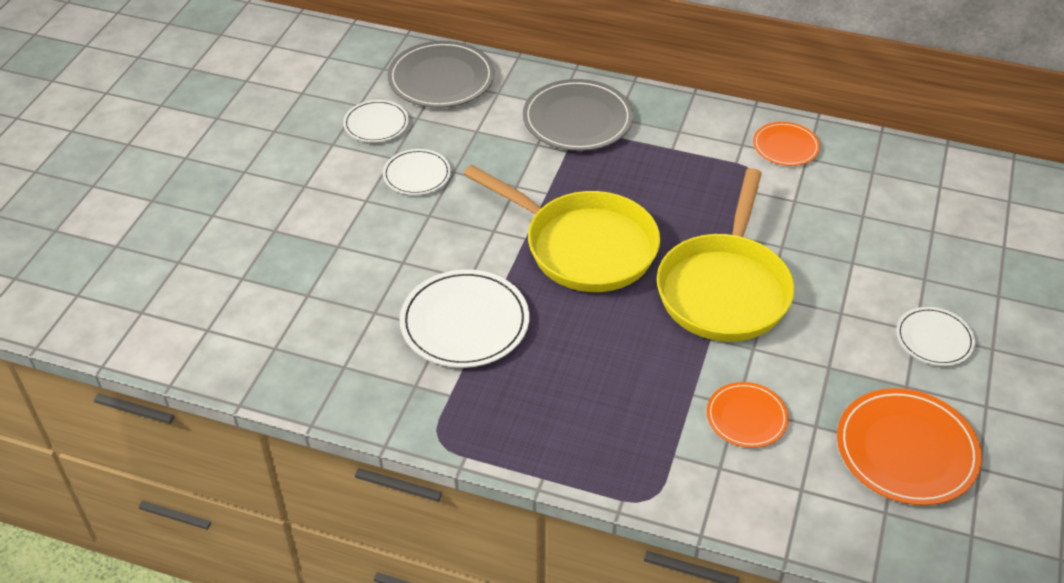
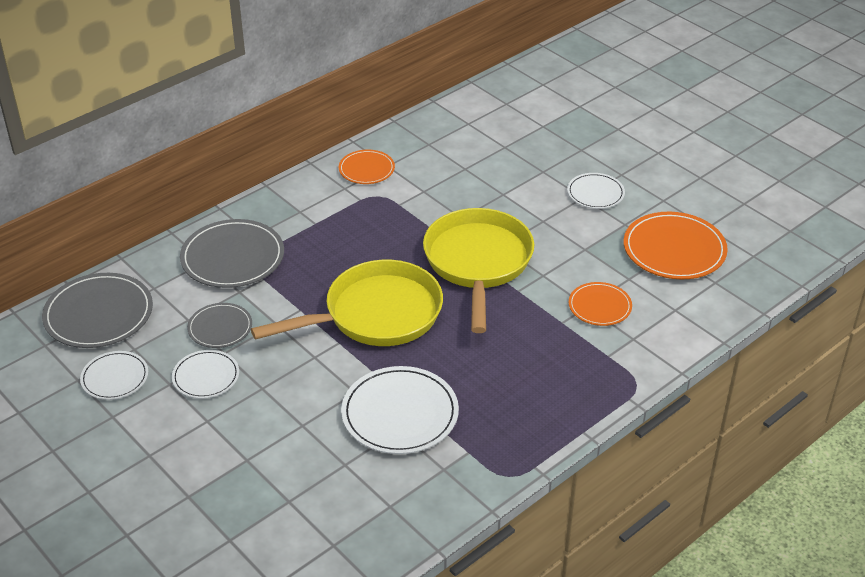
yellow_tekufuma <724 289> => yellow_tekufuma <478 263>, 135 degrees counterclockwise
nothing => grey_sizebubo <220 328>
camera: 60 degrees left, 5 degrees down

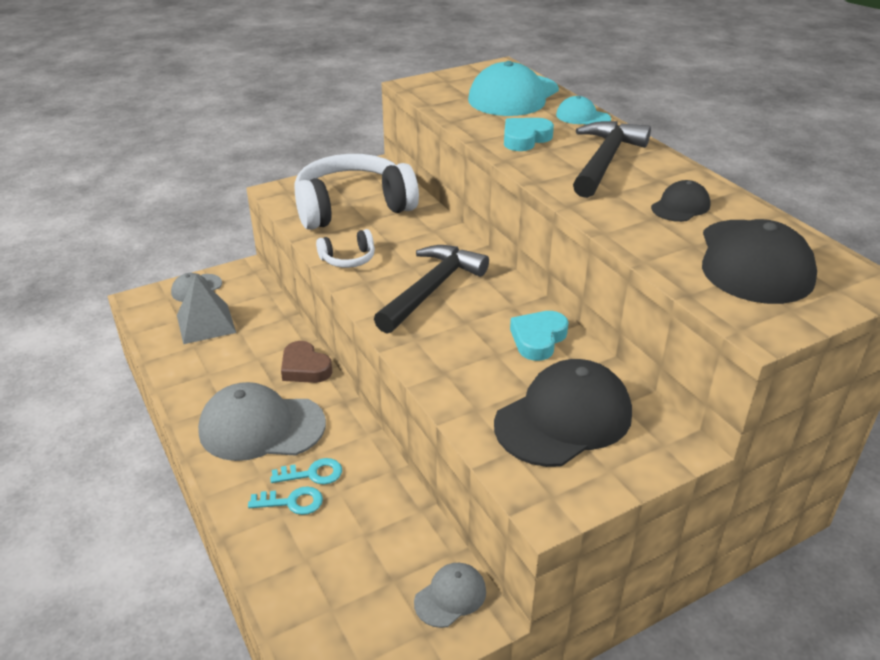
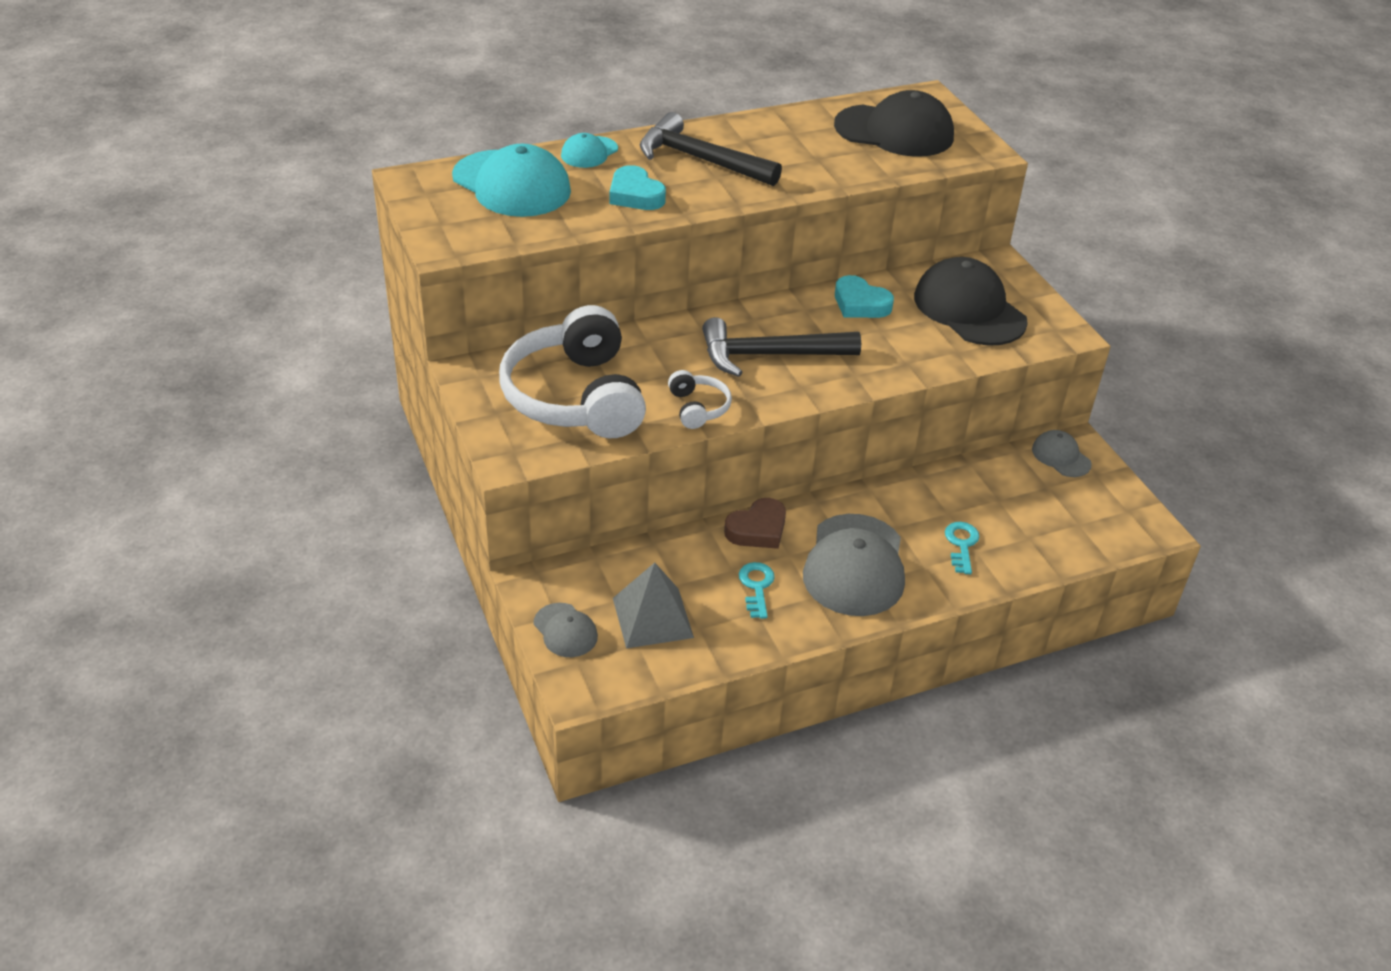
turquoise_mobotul <312 474> => turquoise_mobotul <756 587>, moved
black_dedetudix <431 289> => black_dedetudix <769 355>, 45 degrees counterclockwise
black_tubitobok <680 206> => nothing
camera: 85 degrees left, 5 degrees up

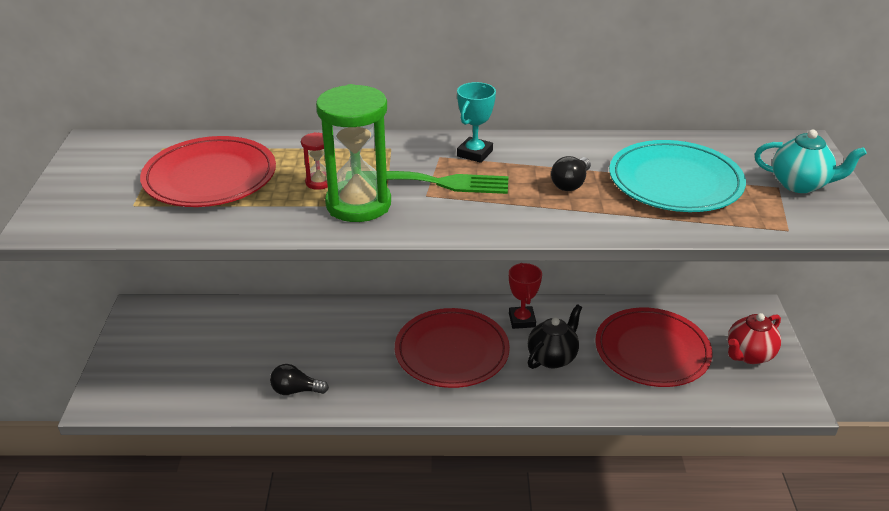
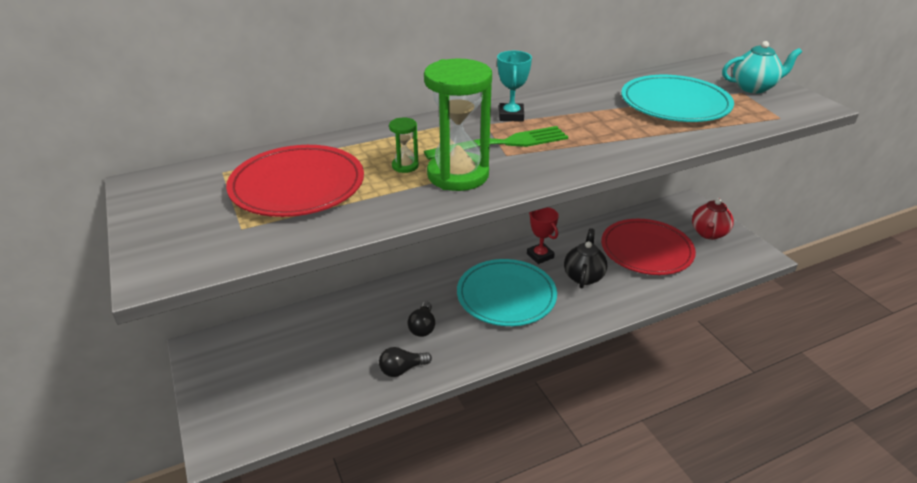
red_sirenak <319 182> => green_sirenak <405 166>
red_sizebubo <452 351> => turquoise_sizebubo <506 295>
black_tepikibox <571 184> => black_tepikibox <422 327>, moved
camera: 25 degrees left, 0 degrees up

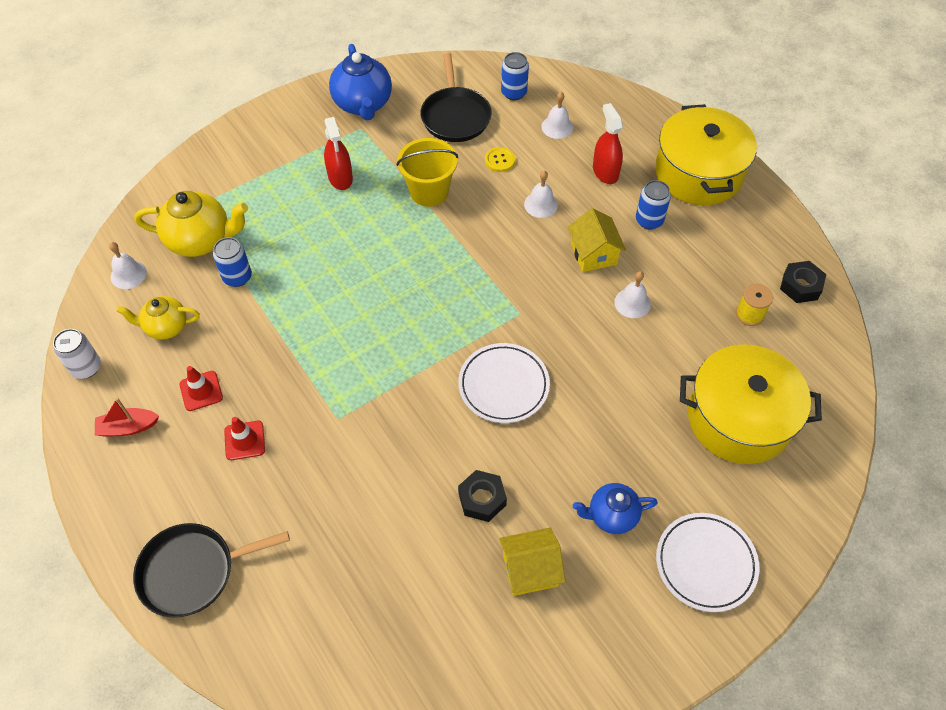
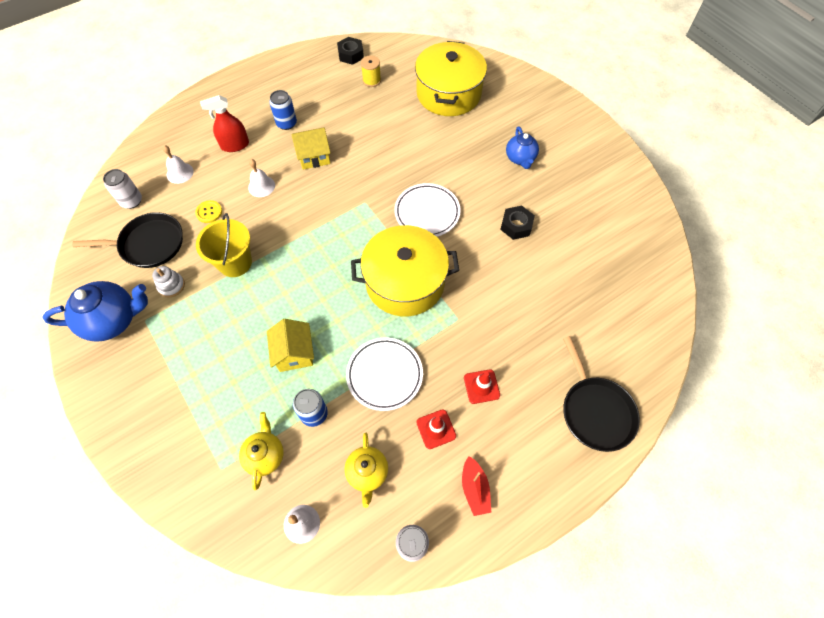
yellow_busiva <200 240> => yellow_busiva <265 455>, x0.62
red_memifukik <340 178> => nothing
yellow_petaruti <530 569> => yellow_petaruti <294 353>, moved
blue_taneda <514 93> => white_taneda <131 201>
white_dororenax <632 303> => nothing
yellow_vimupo <698 173> => yellow_vimupo <405 282>, moved
white_sizebubo <705 563> => white_sizebubo <384 375>, moved
nothing => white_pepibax <171 286>
camera: 90 degrees left, 5 degrees up

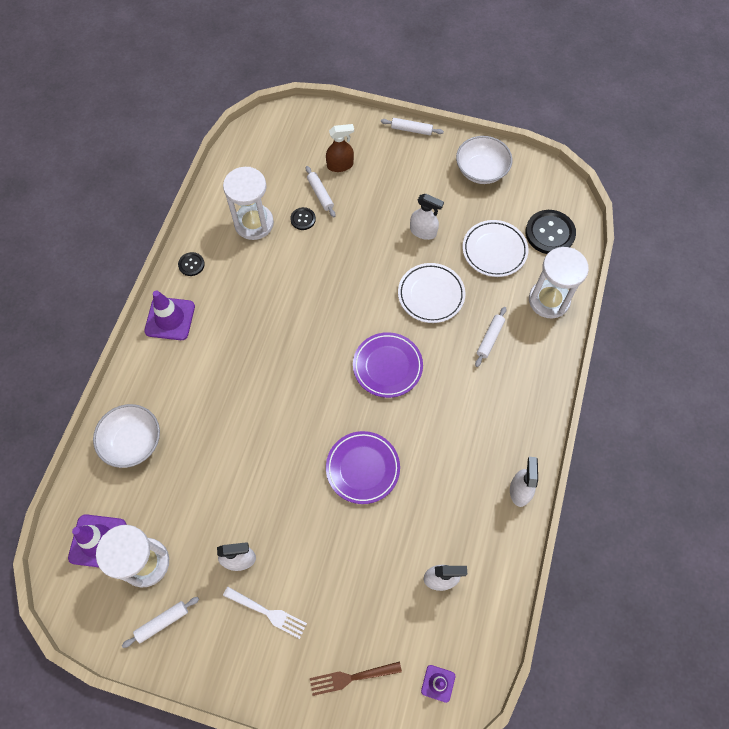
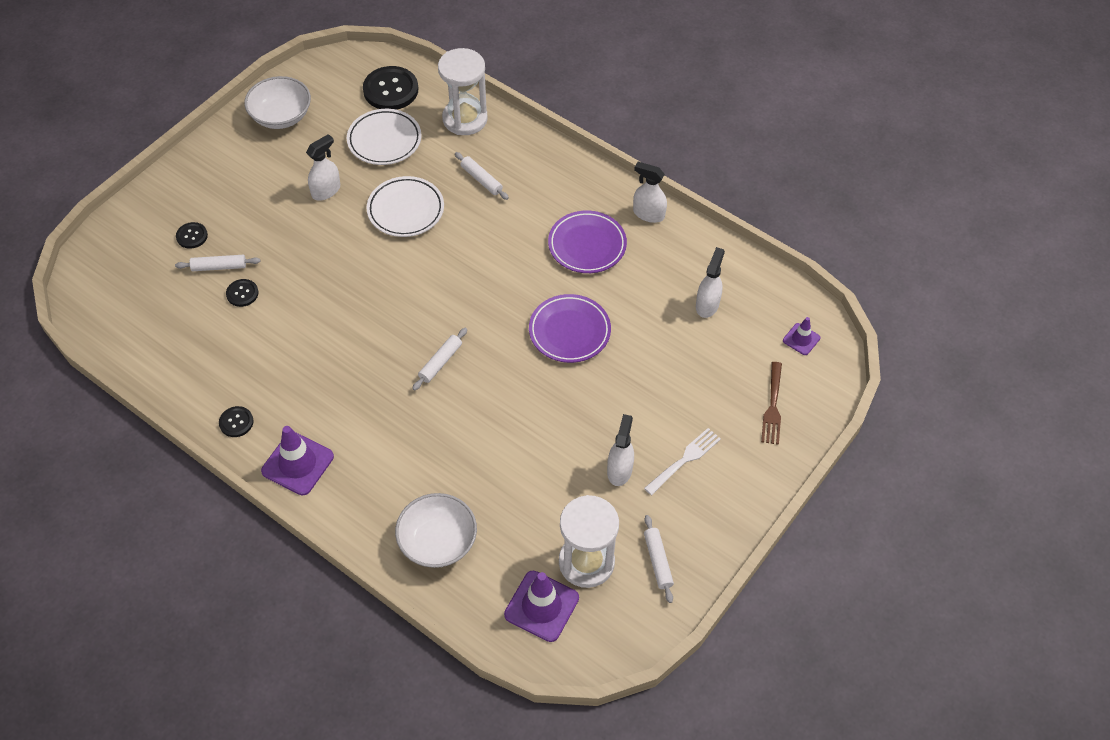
white_sirenak <254 223> => nothing
brown_memifukik <340 165> => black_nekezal <192 236>
purple_sizebubo <387 366> => purple_sizebubo <587 245>, moved
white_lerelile <411 130> => white_lerelile <440 362>, moved
camera: 70 degrees left, 10 degrees down

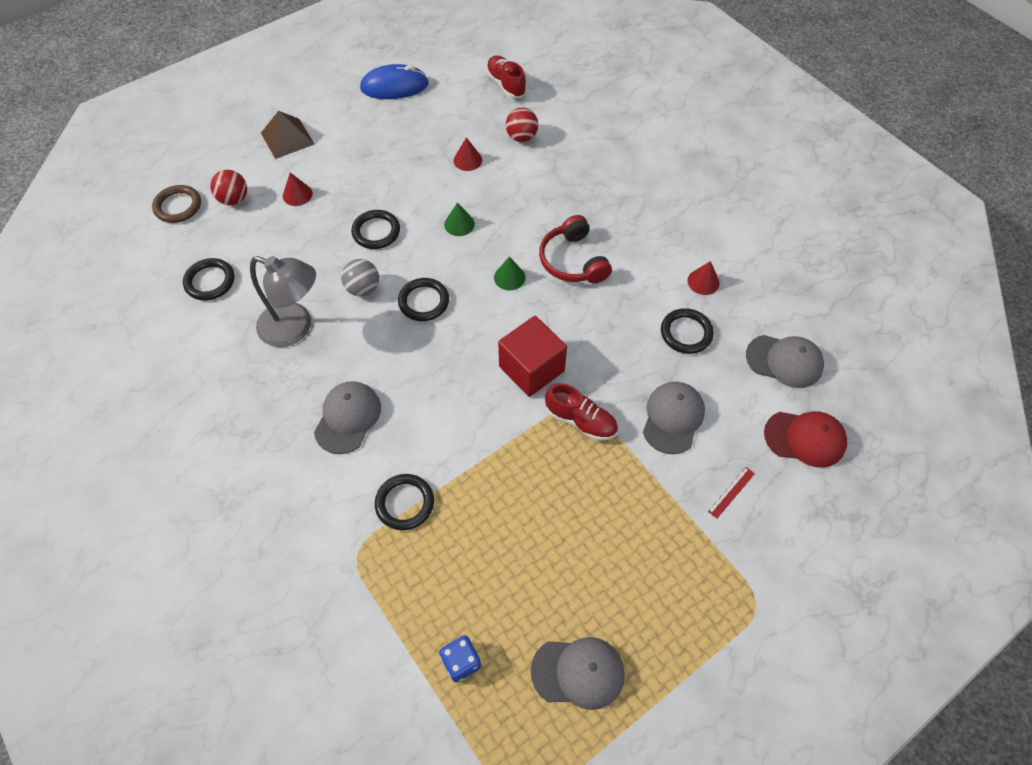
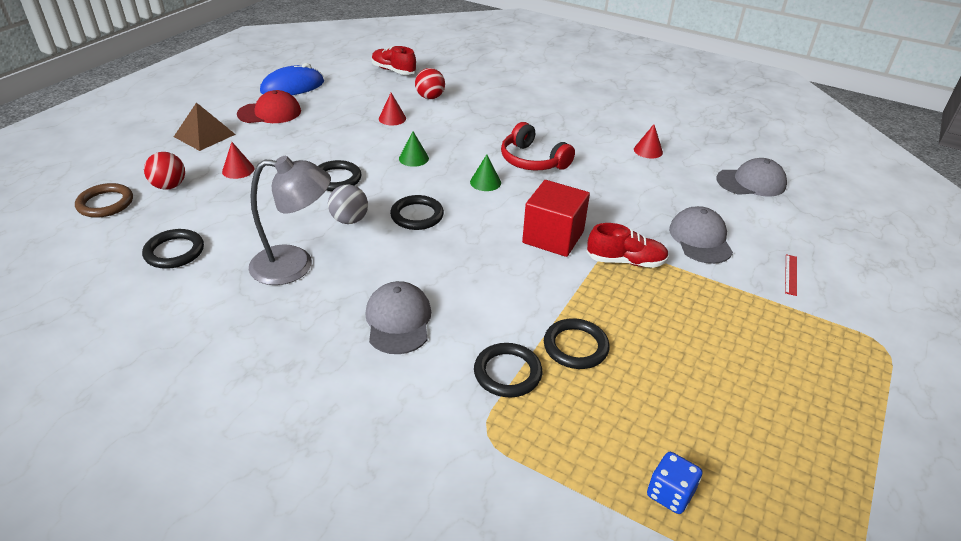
grey_tubitobok <578 672> => nothing
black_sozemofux <686 333> => black_sozemofux <575 346>, moved
red_tubitobok <805 438> => red_tubitobok <269 113>, moved
camera: 25 degrees left, 20 degrees down

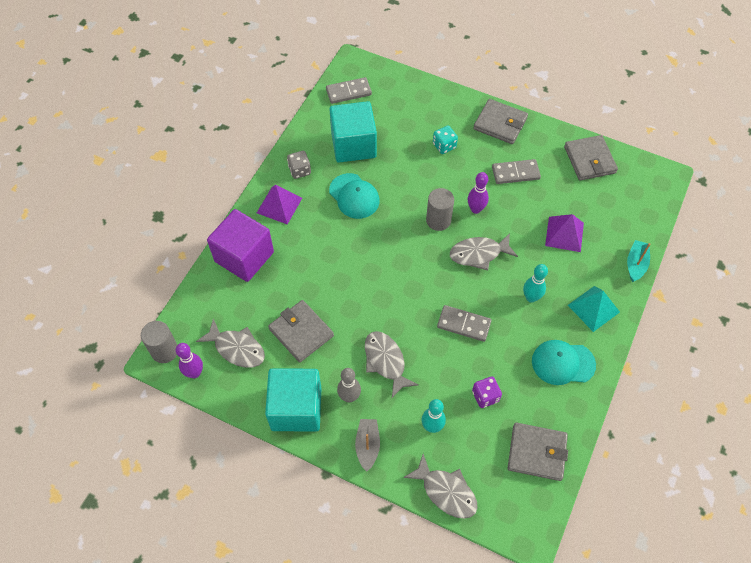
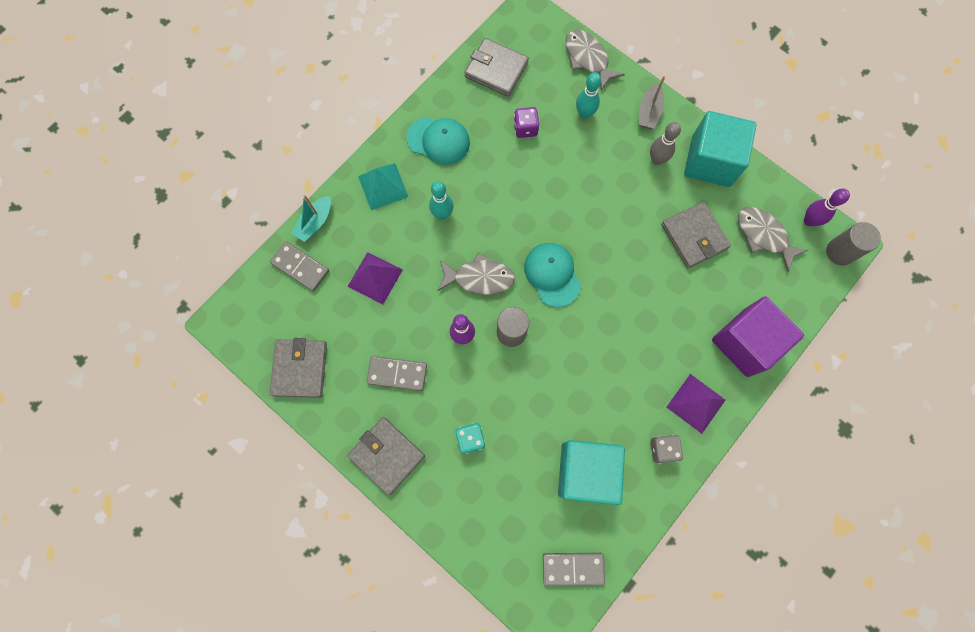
turquoise_tubitobok <354 196> => turquoise_tubitobok <552 275>, moved
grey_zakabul <386 361> => nothing
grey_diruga <464 324> => grey_diruga <300 267>, moved
camera: 165 degrees left, 15 degrees up

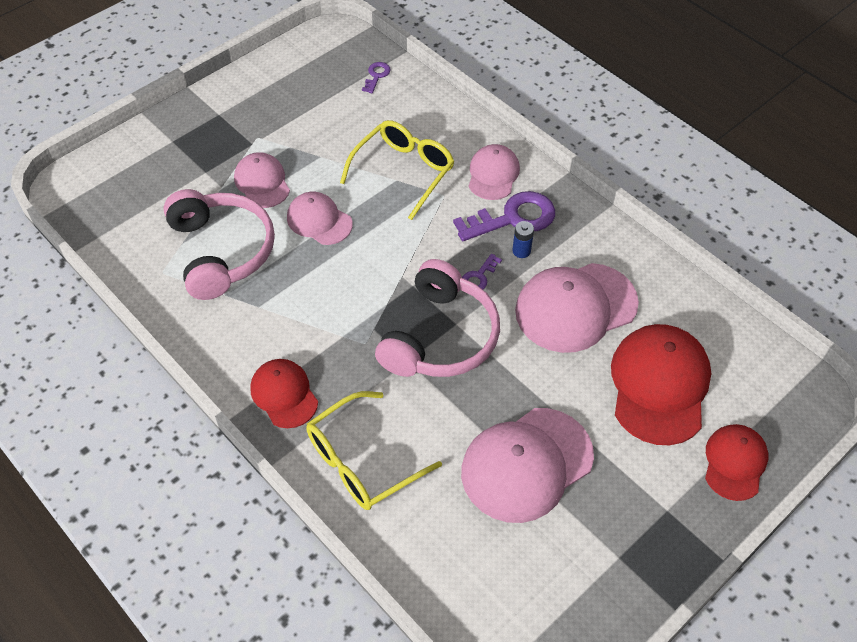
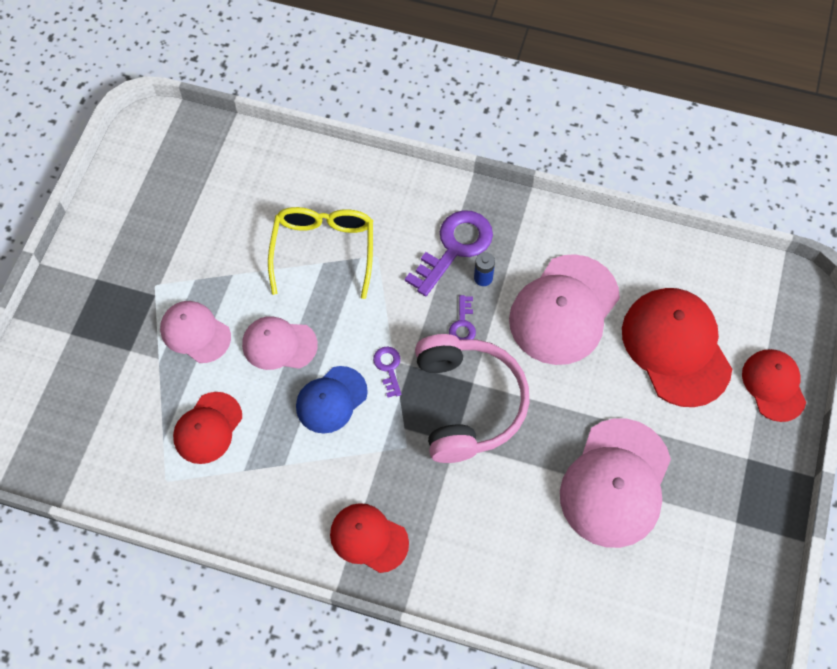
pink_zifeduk <221 252> => red_tubitobok <208 428>
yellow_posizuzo <361 461> => nothing
purple_mobotul <376 76> => purple_mobotul <388 368>, moved
pink_tubitobok <493 174> => nothing
nothing => blue_tubitobok <331 400>
camera: 30 degrees left, 10 degrees up

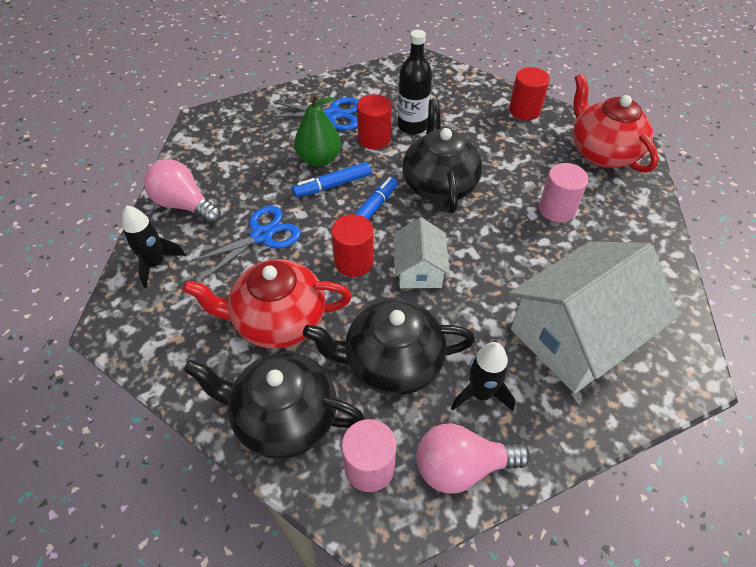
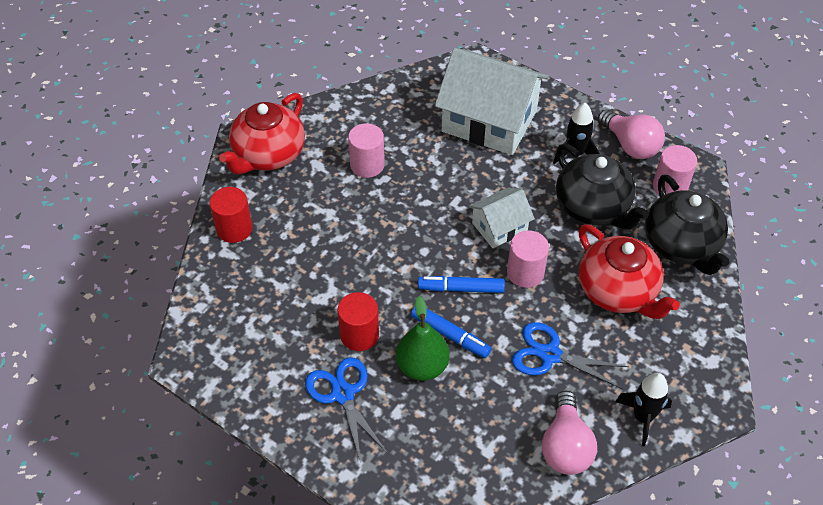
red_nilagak <353 261> => pink_nilagak <525 273>
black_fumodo <412 126> => nothing
black_busiva <439 185> => nothing
camera: 120 degrees left, 0 degrees up

